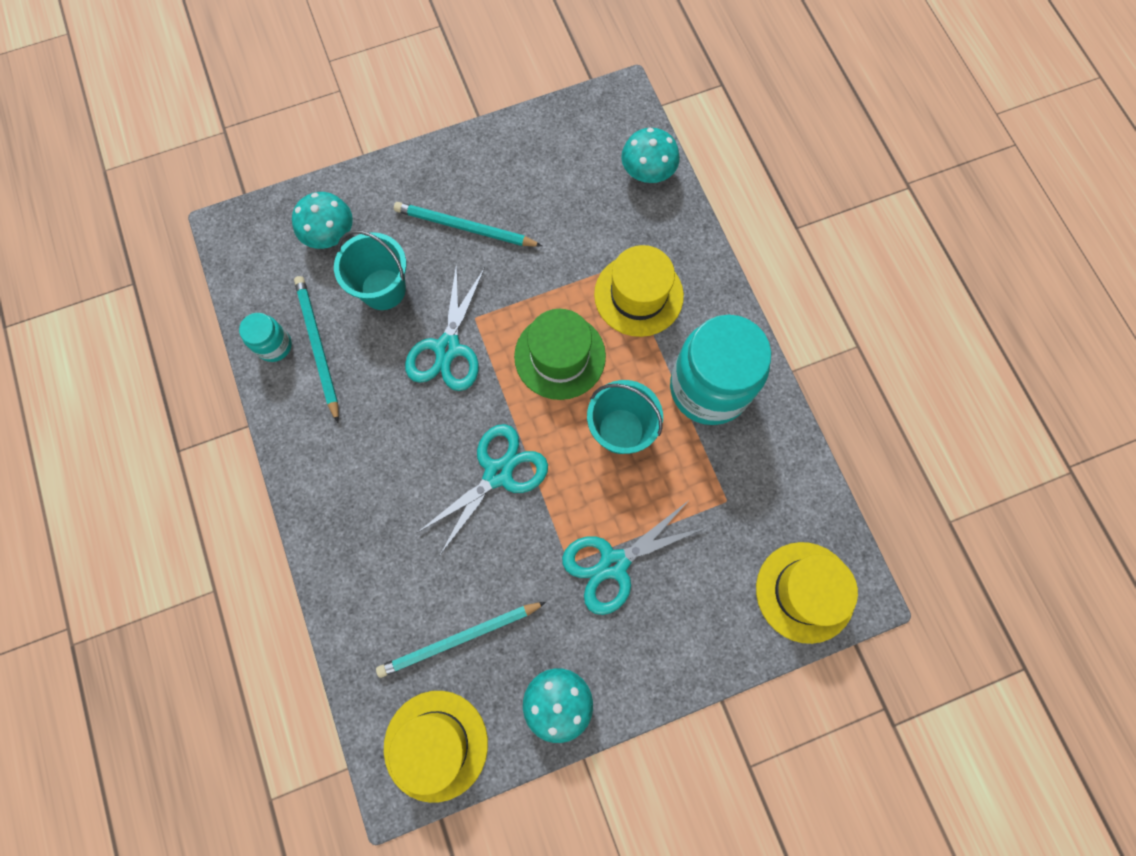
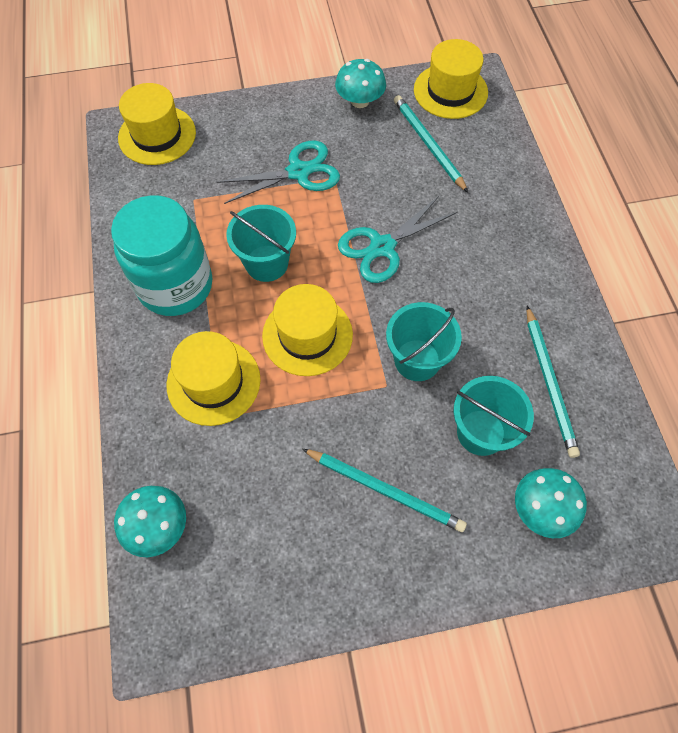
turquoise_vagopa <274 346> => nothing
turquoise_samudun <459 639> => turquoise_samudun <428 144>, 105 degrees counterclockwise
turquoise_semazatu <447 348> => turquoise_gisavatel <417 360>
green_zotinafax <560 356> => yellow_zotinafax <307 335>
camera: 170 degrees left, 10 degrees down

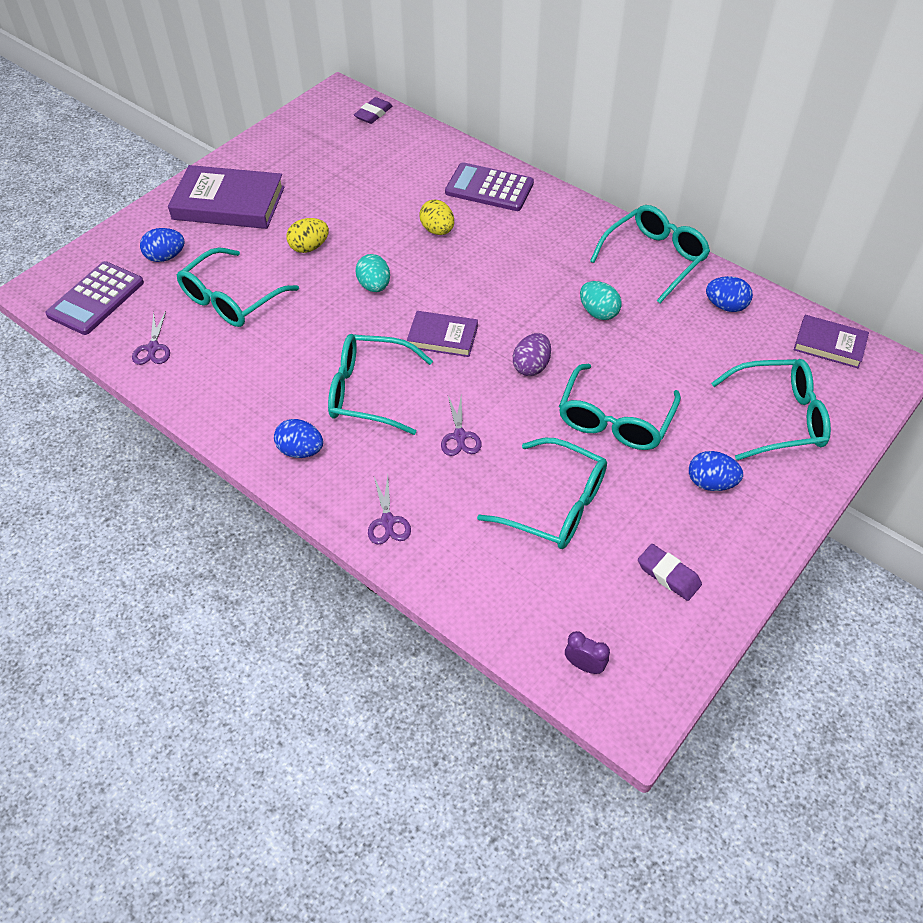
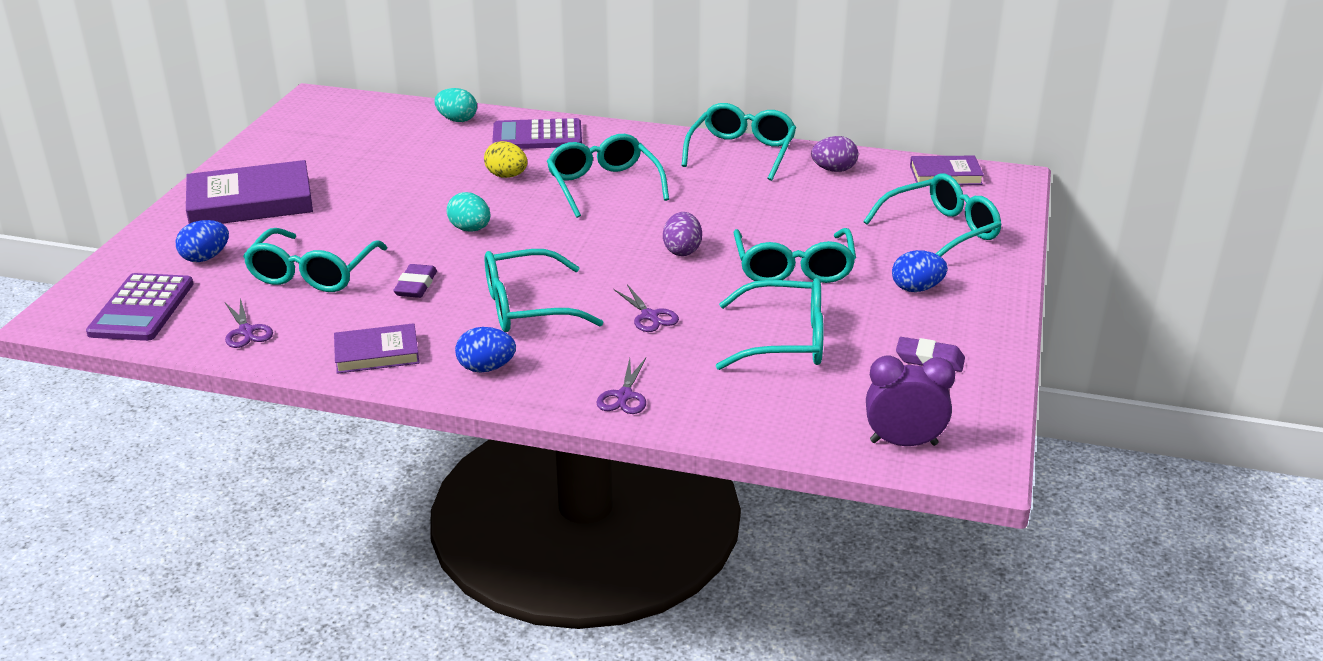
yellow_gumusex <309 247> => nothing
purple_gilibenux <373 114> => purple_gilibenux <416 286>, moved
purple_semazatu <387 521> => purple_semazatu <624 396>, 45 degrees clockwise
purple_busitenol <442 337> => purple_busitenol <377 353>, moved
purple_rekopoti <584 665> => purple_rekopoti <903 443>, x1.76
turquoise_gumusex <598 312> => turquoise_gumusex <457 120>, moved
blue_gumusex <725 306> => purple_gumusex <834 170>
nothing => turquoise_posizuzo <603 185>
camera: 25 degrees left, 20 degrees down

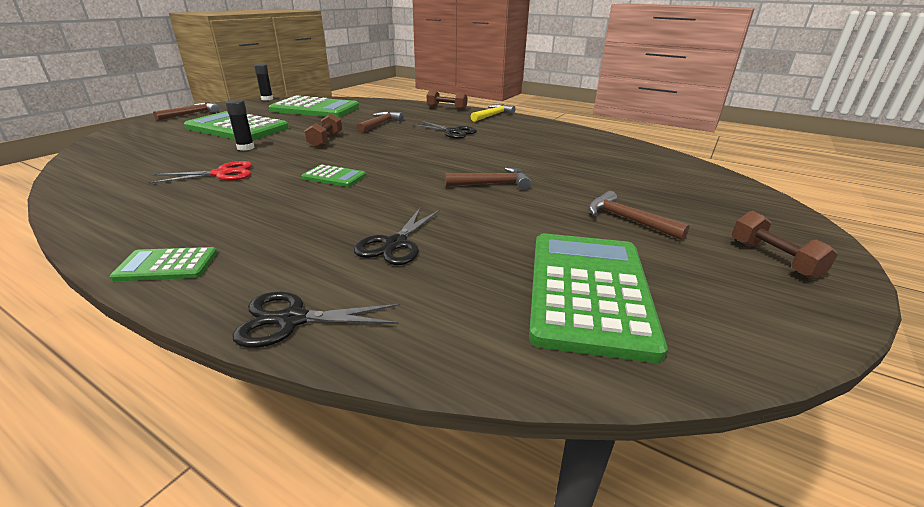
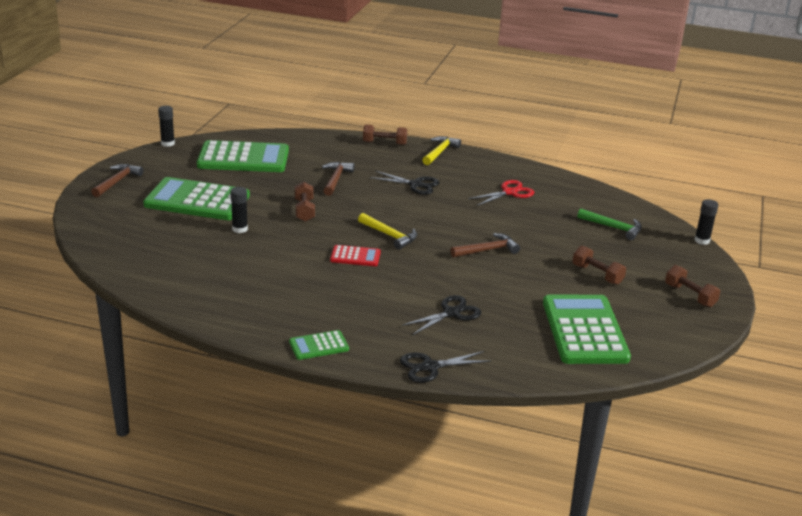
red_semazatu <222 174> => red_semazatu <509 192>, moved
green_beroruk <334 177> => red_beroruk <355 256>
black_semazatu <395 244> => black_semazatu <451 313>, 135 degrees counterclockwise
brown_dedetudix <627 220> => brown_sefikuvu <597 274>
nothing => yellow_dedetudix <390 235>
nothing => green_dedetudix <613 228>
nothing => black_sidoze <702 240>
camera: 15 degrees left, 0 degrees up

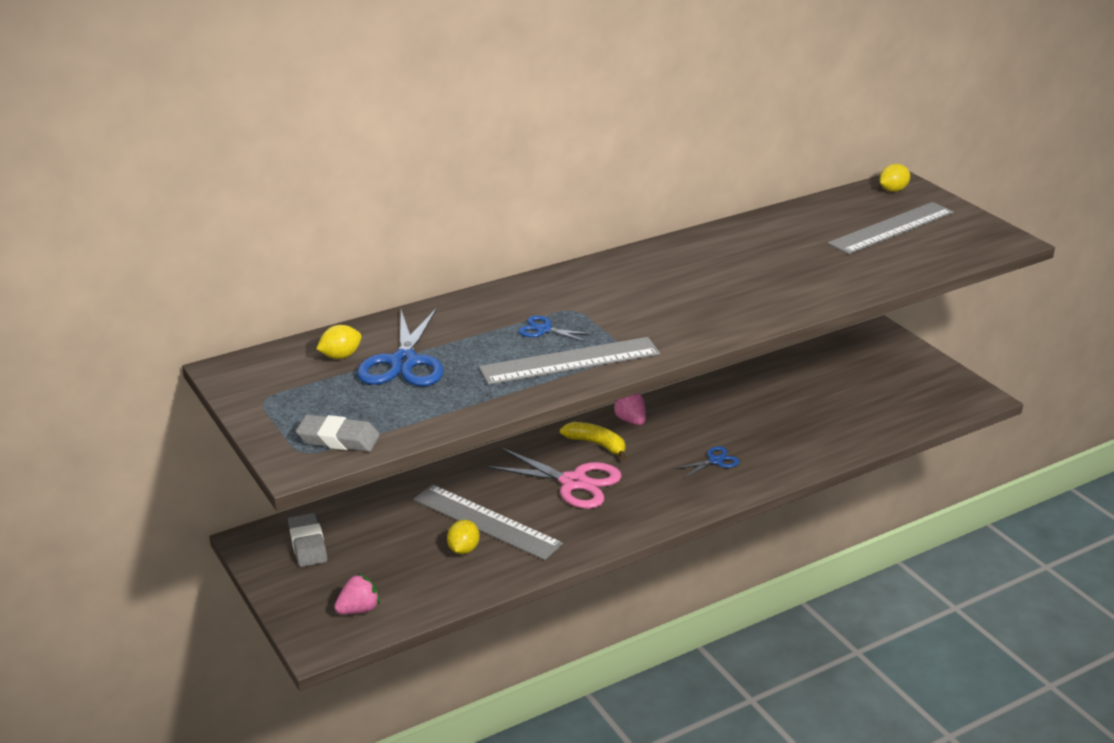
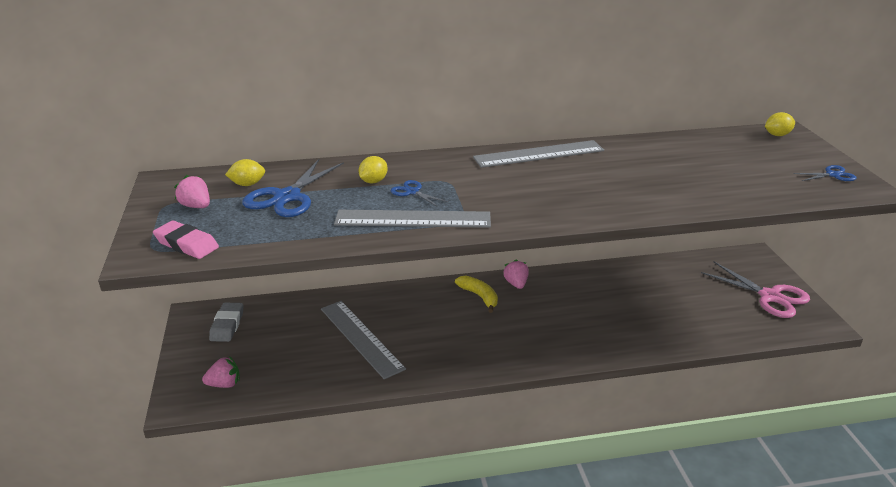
grey_gilibenux <338 439> => pink_gilibenux <186 244>
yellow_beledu <463 549> => yellow_beledu <373 181>, moved
pink_semazatu <574 483> => pink_semazatu <770 297>, moved
blue_semazatu <715 461> => blue_semazatu <833 175>, moved
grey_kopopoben <892 228> => grey_kopopoben <539 154>, moved
nothing => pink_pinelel <196 206>
camera: 20 degrees right, 0 degrees up

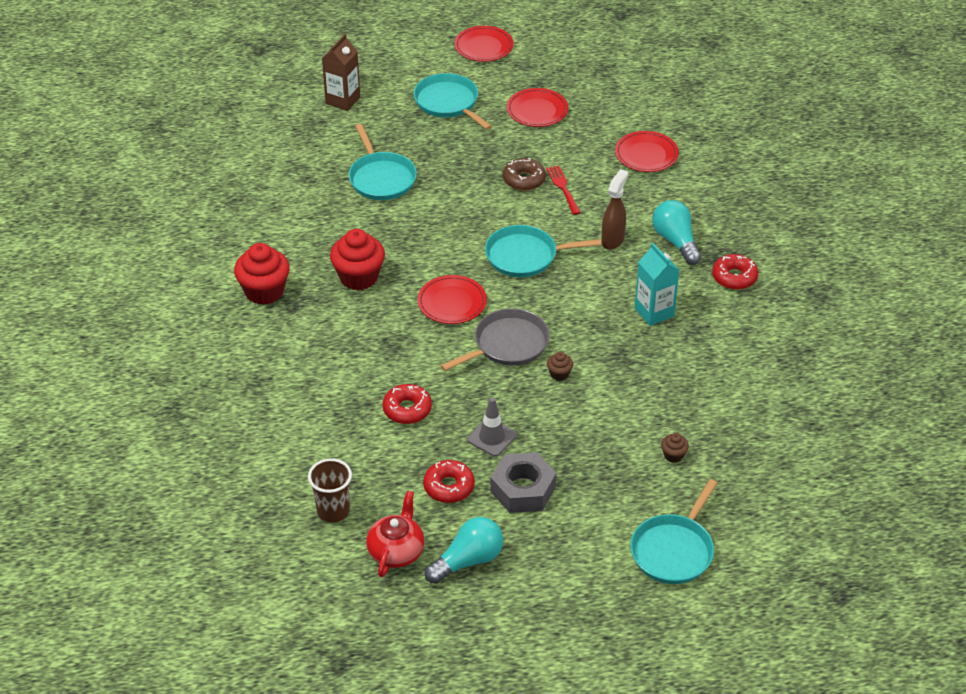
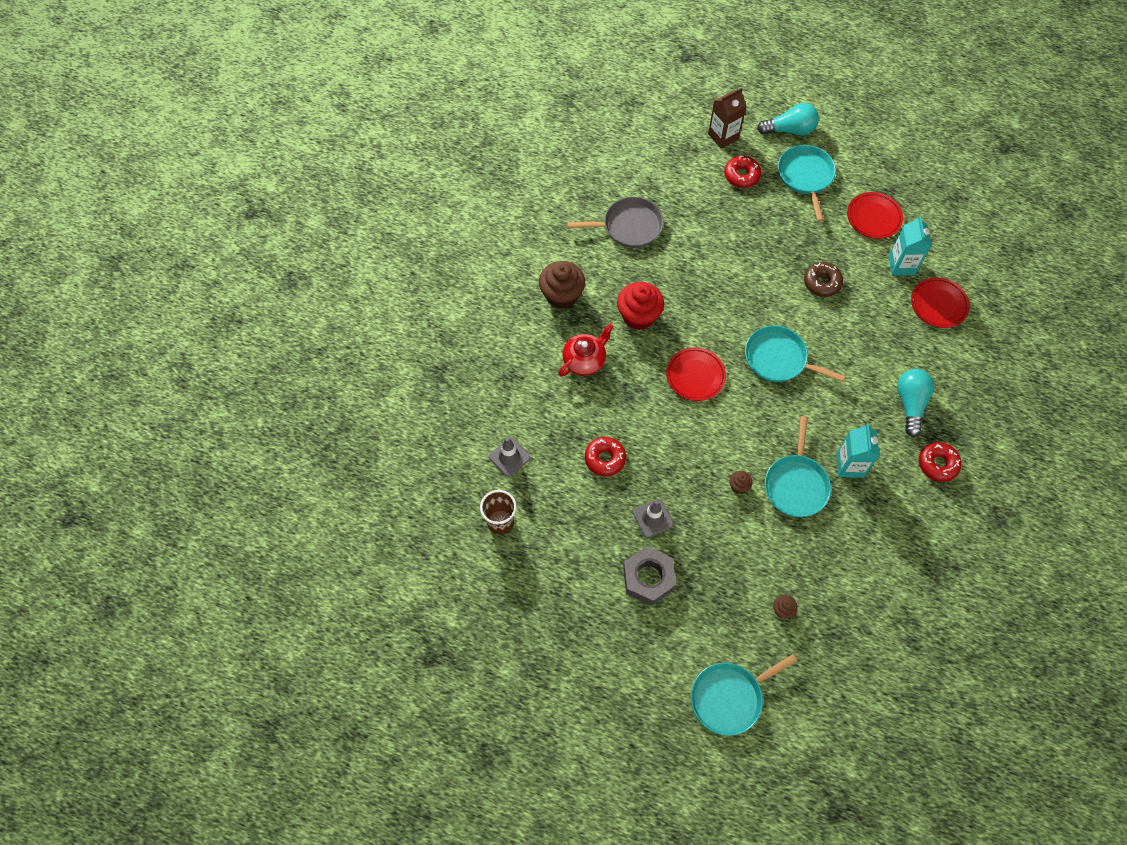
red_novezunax <264 291> => brown_novezunax <562 295>
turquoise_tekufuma <381 178> => turquoise_tekufuma <796 484>, moved
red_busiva <396 551> => red_busiva <585 360>, moved
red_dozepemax <449 487> => red_dozepemax <741 175>, moved
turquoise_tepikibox <468 560> => turquoise_tepikibox <790 130>, moved
grey_tekufuma <507 344> => grey_tekufuma <629 226>, moved
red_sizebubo <484 47> => nothing
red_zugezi <563 188> => nothing
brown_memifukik <613 240> => nothing
nothing => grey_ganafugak <509 457>
nothing => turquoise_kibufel <901 265>
camera: 30 degrees right, 20 degrees up

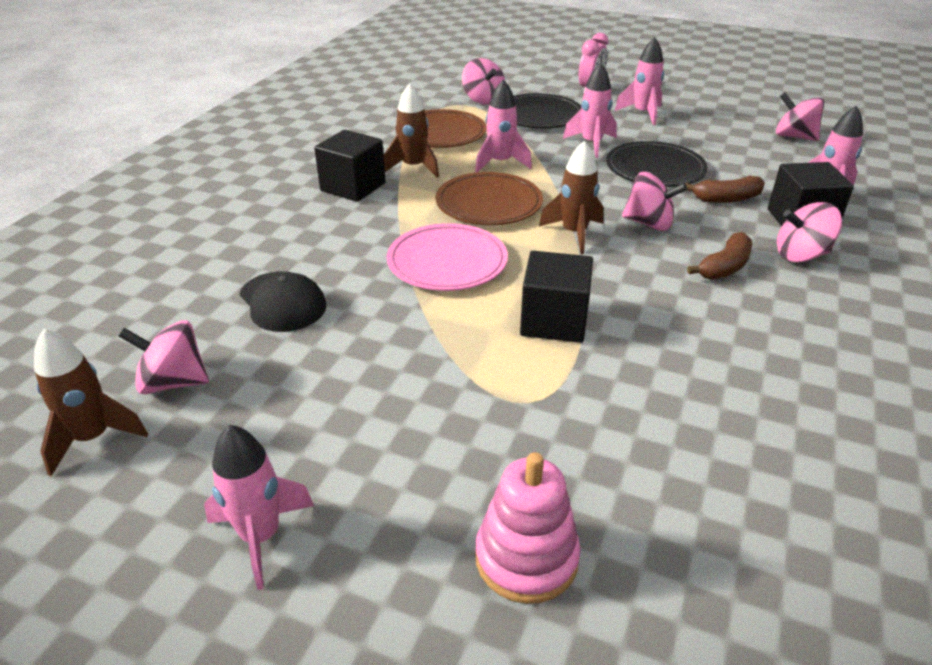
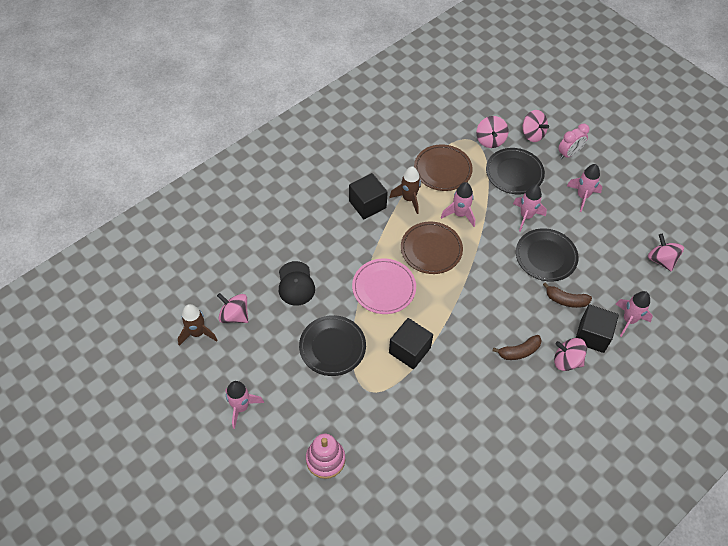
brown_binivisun <574 233> => nothing
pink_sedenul <649 223> => pink_sedenul <532 134>, moved
nothing => black_sizebubo <332 347>
camera: 25 degrees right, 20 degrees up

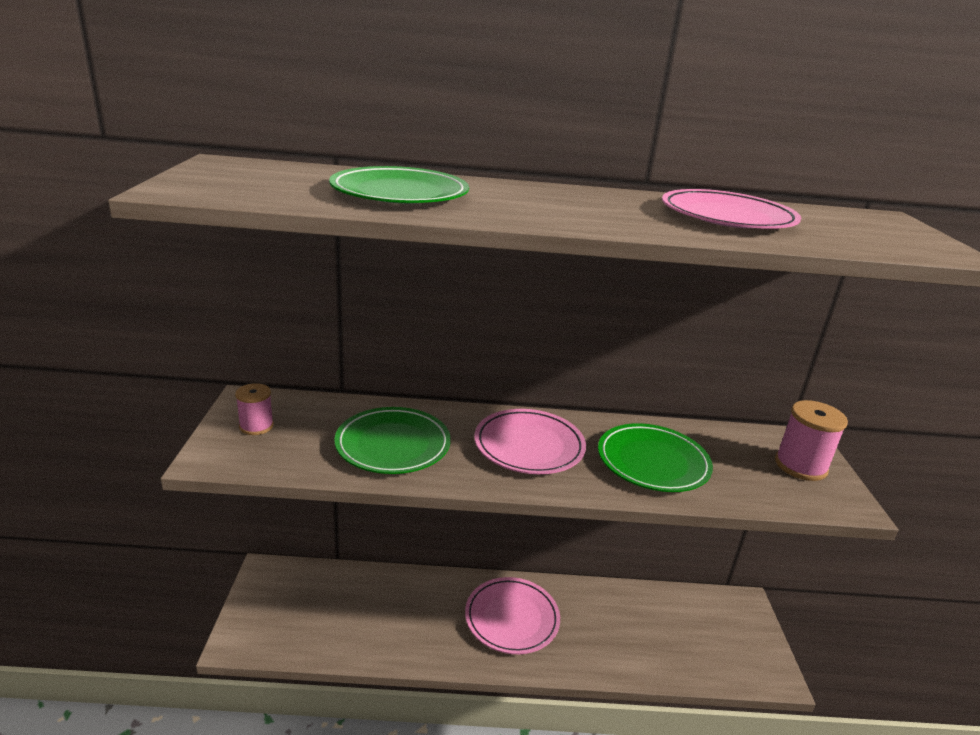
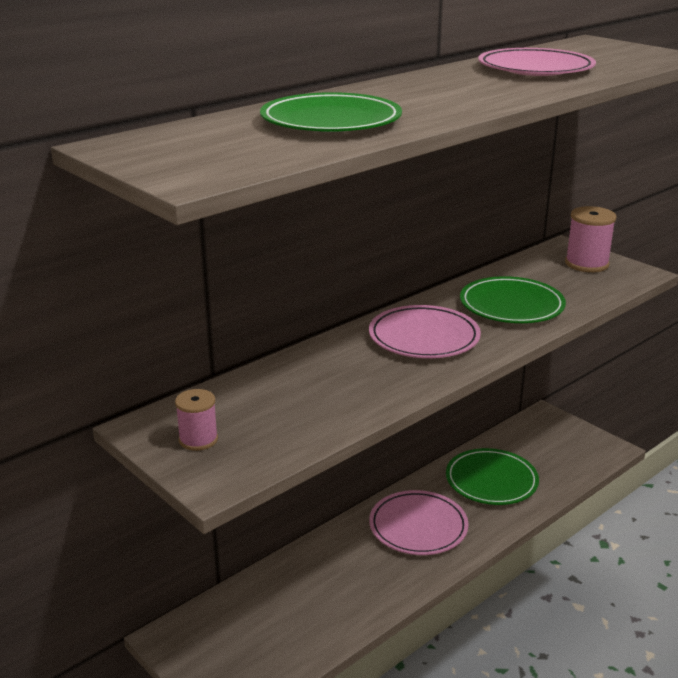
green_sizebubo <393 445> => green_sizebubo <491 481>, moved
camera: 40 degrees left, 0 degrees up

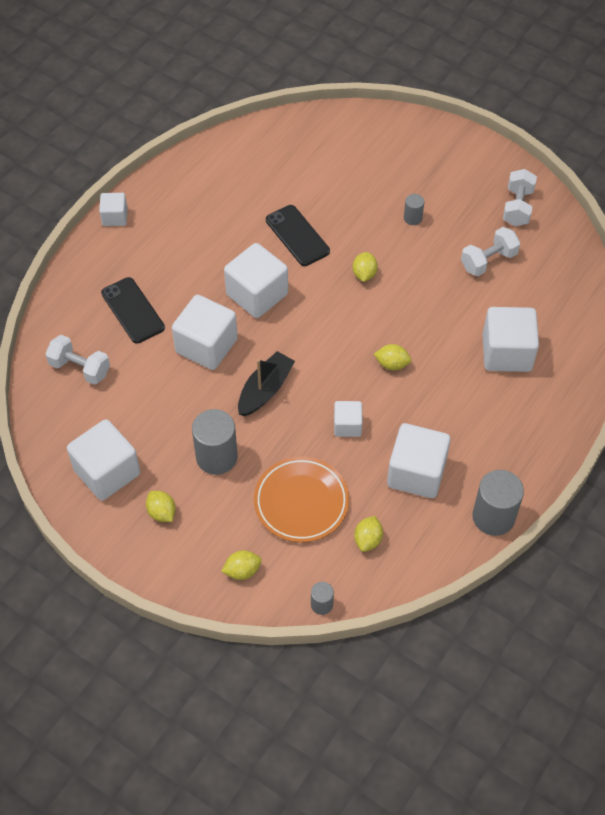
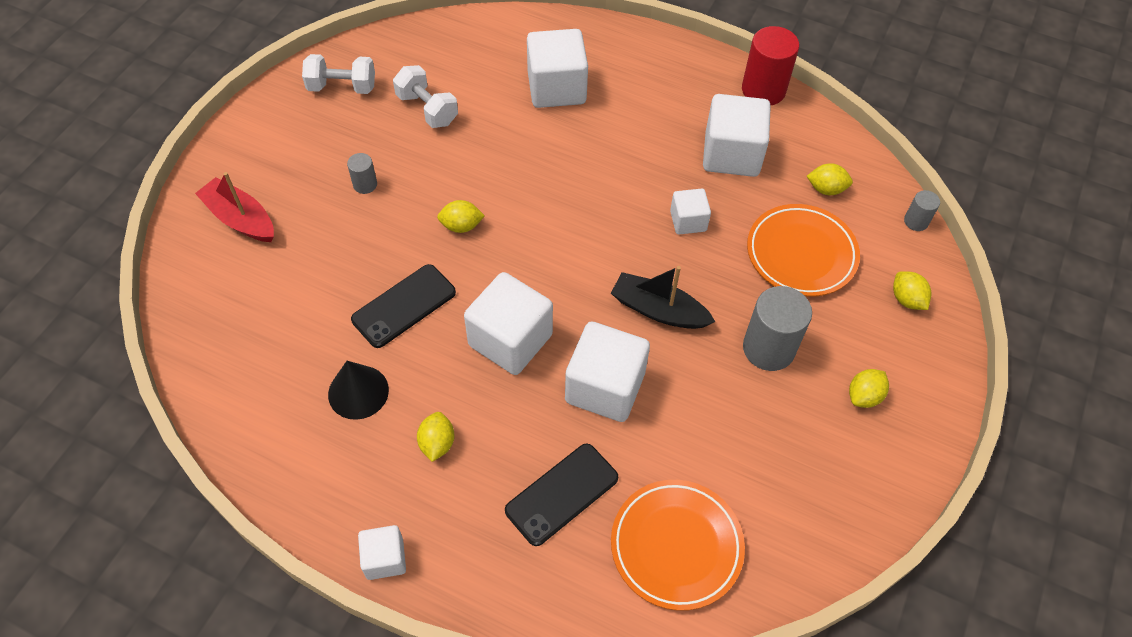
white_sefikuvu <80 368> => orange_sizebubo <676 546>
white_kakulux <107 472> => nothing
yellow_beledu <392 364> => yellow_beledu <437 443>, moved
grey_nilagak <493 517> => red_nilagak <763 90>
nothing => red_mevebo <240 219>
nothing => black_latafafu <358 392>
camera: 100 degrees left, 0 degrees up

